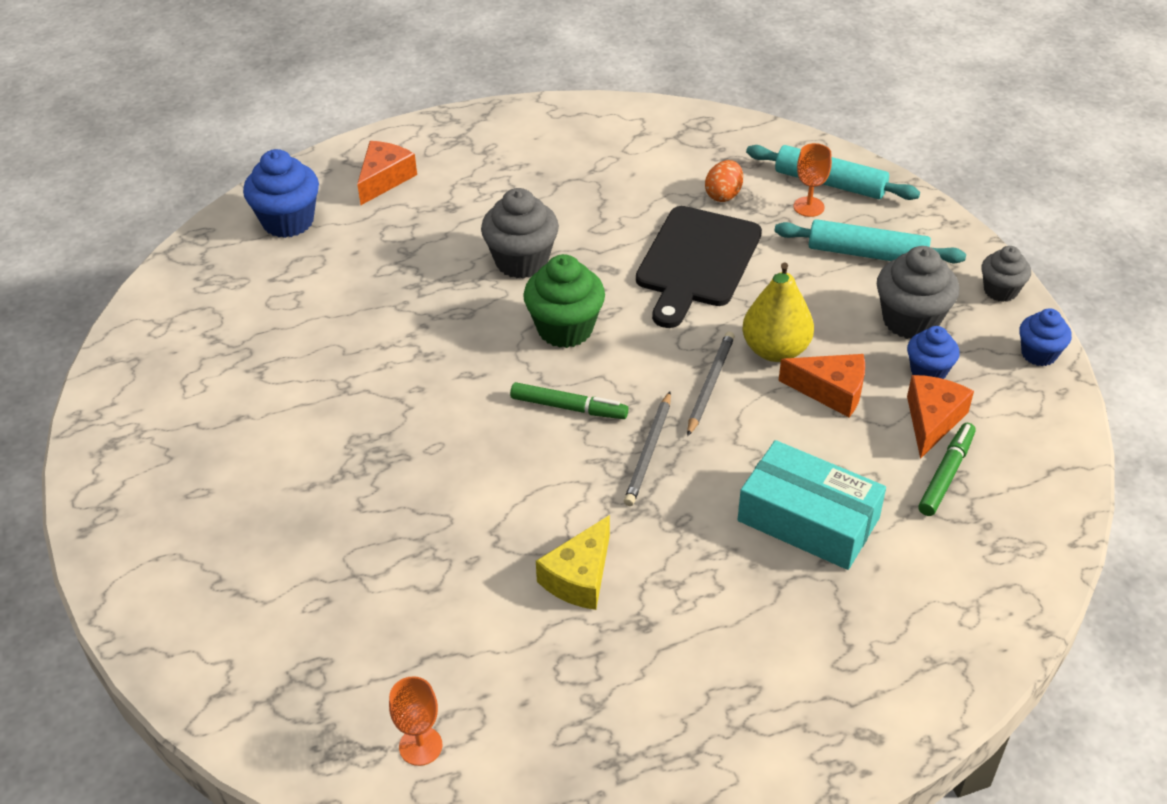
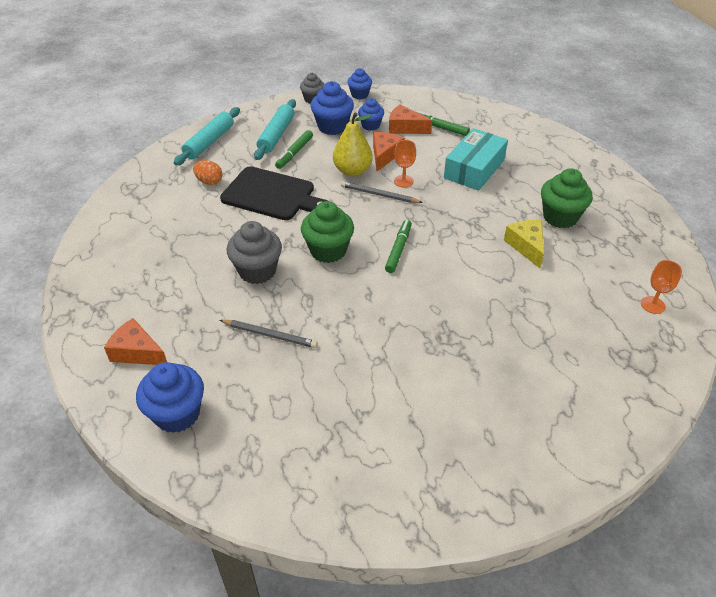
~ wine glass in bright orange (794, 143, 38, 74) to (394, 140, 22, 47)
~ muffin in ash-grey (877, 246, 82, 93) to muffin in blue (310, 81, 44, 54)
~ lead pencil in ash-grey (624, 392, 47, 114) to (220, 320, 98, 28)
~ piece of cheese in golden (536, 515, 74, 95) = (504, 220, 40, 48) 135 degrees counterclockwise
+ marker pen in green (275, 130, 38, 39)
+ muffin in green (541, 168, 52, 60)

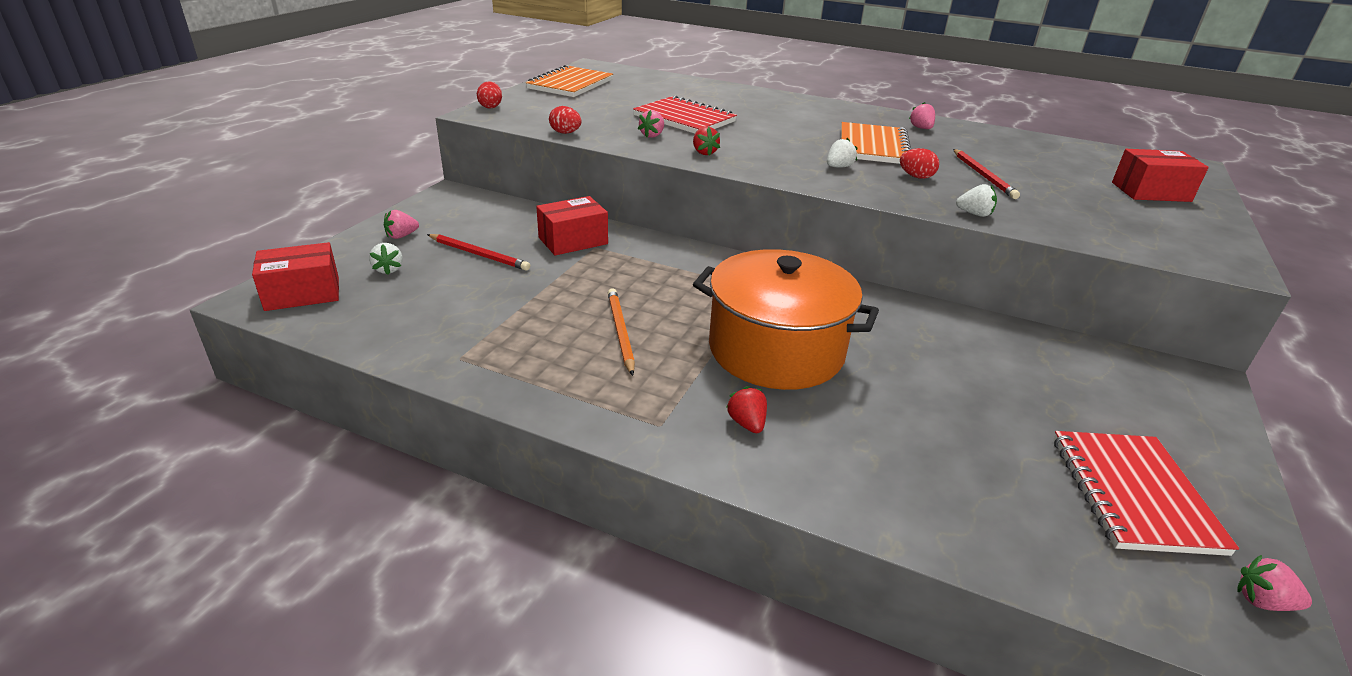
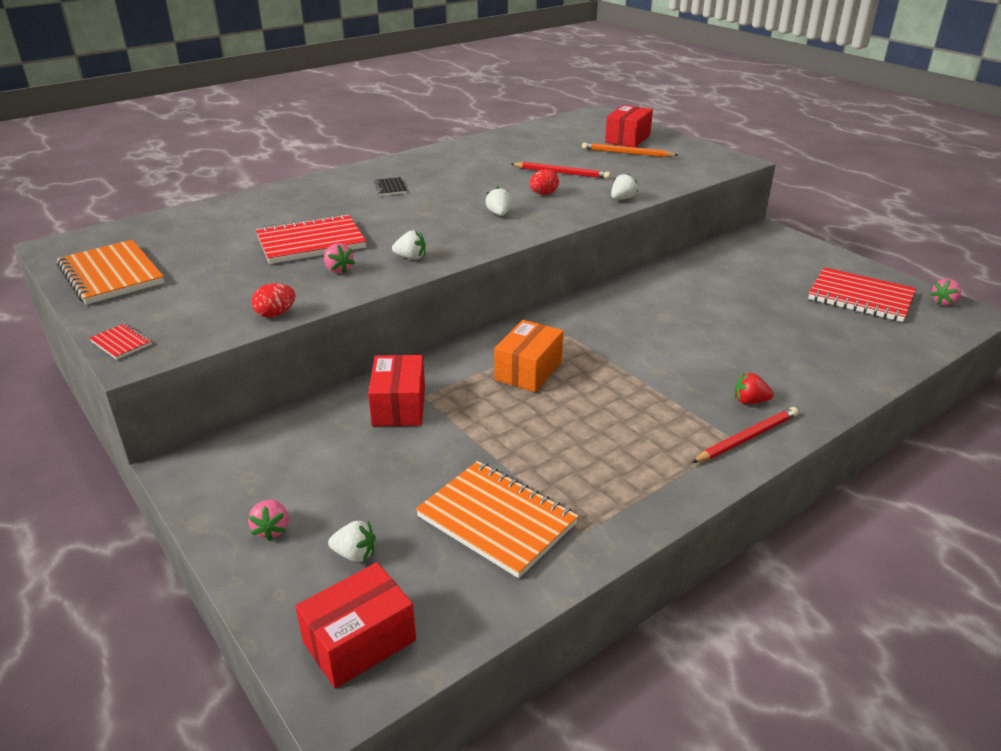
~ egg in crimson (477, 81, 25, 28) to notebook in crimson (89, 323, 63, 37)
- berry in rose-pink (909, 102, 26, 27)
~ notebook in bright orange (841, 122, 70, 42) to (416, 461, 163, 117)
~ berry in crimson (693, 127, 27, 29) to berry in snow-white (392, 230, 34, 30)
~ lead pencil in crimson (427, 234, 103, 37) to (692, 407, 106, 56)
~ box in crimson (252, 242, 87, 69) = (295, 562, 121, 127) 45 degrees clockwise
- cooking pot in bright orange (693, 249, 186, 141)
~ lead pencil in bright orange (608, 288, 27, 88) to (582, 143, 96, 14)
+ notebook in jet-black (374, 177, 33, 19)
+ box in bright orange (494, 320, 69, 72)

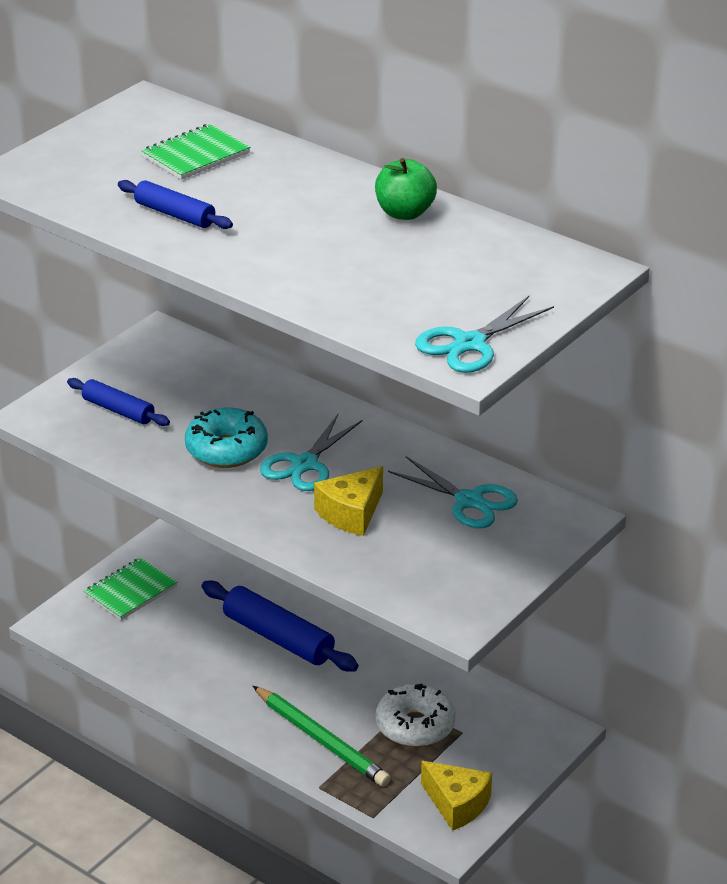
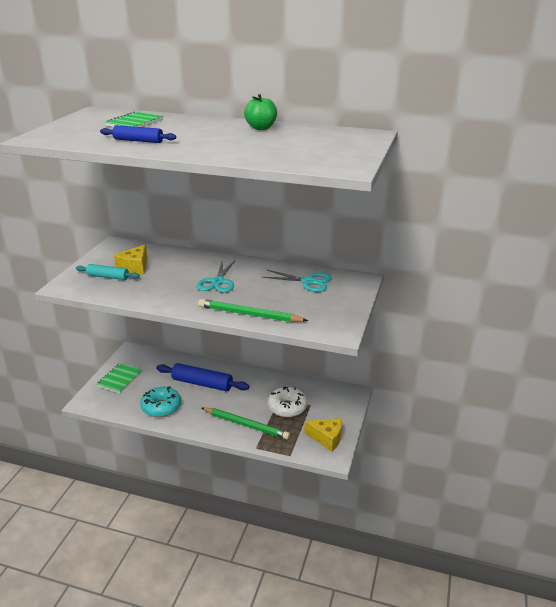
- shears in teal (415, 296, 139, 77)
~ pastry roller in blue (67, 378, 103, 48) to pastry roller in teal (76, 264, 64, 16)
~ donut in teal (185, 407, 83, 61) to (140, 387, 41, 30)
~ piece of cheese in golden (314, 466, 69, 70) to (114, 244, 33, 31)
+ lead pencil in green (198, 299, 110, 23)

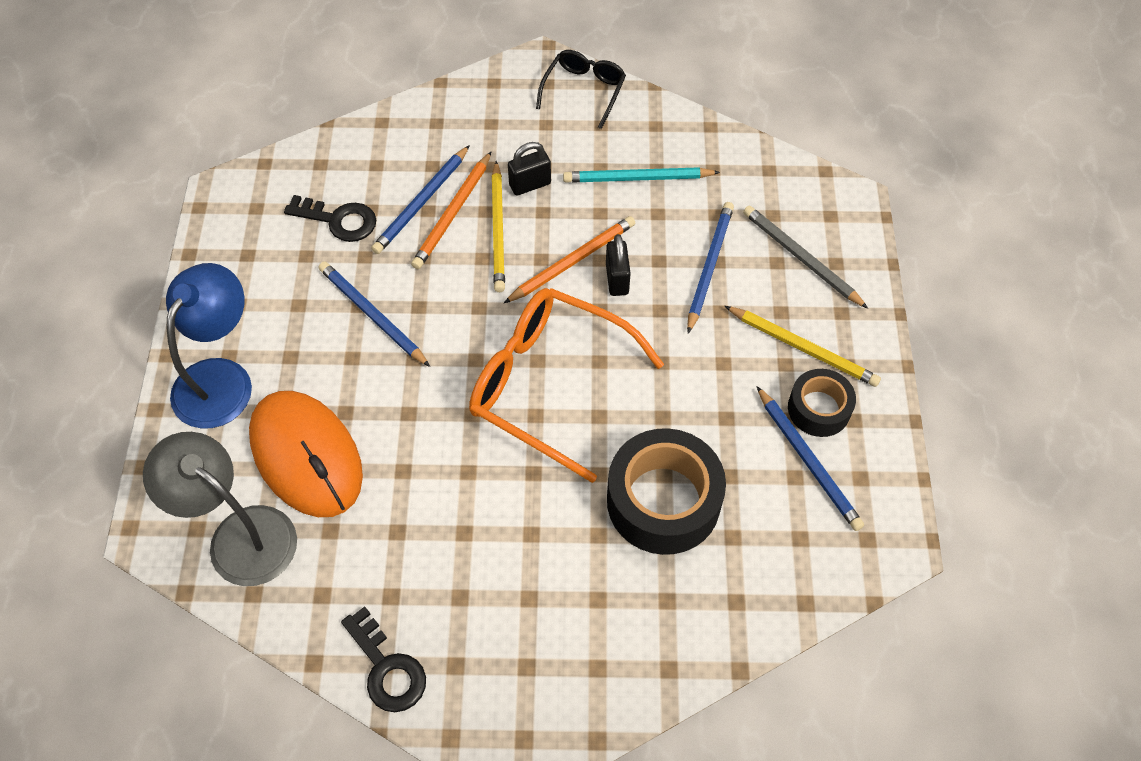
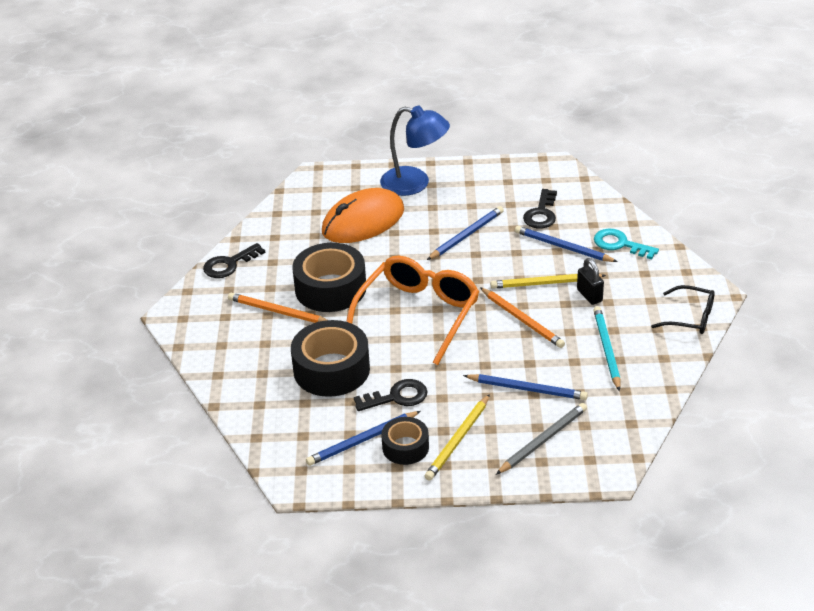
~ lead pencil in bright orange (411, 151, 81, 118) to (228, 293, 99, 30)
- lock in jet-black (606, 234, 25, 62)
- lamp in ash-grey (143, 432, 154, 154)
+ latchkey in teal (594, 229, 65, 30)
+ tape in jet-black (292, 243, 74, 69)
+ latchkey in jet-black (354, 379, 74, 32)

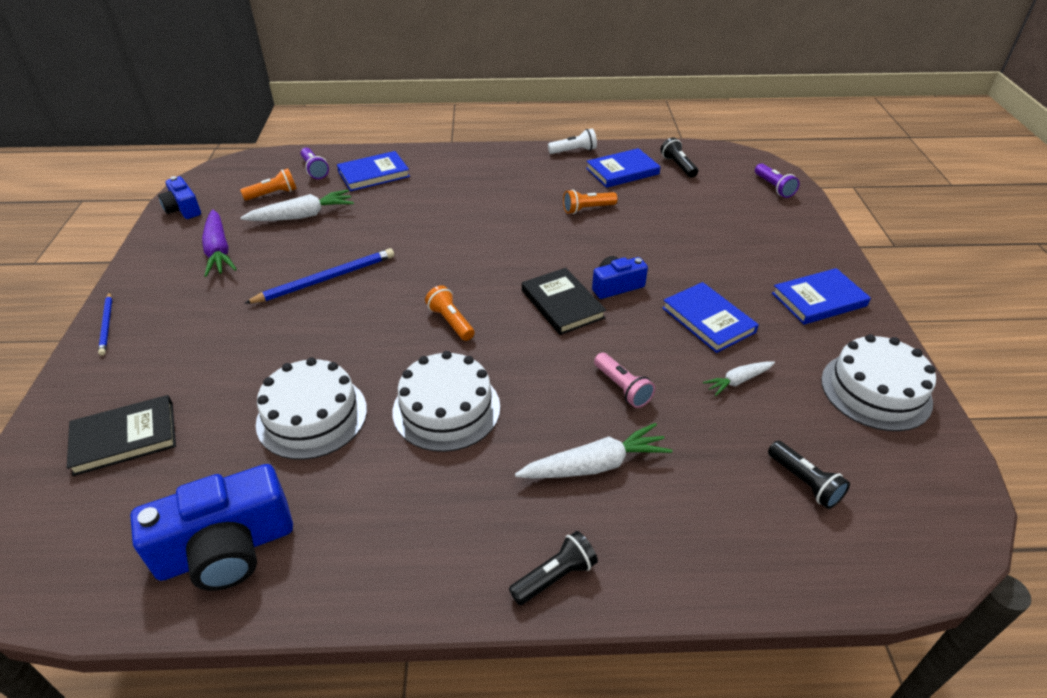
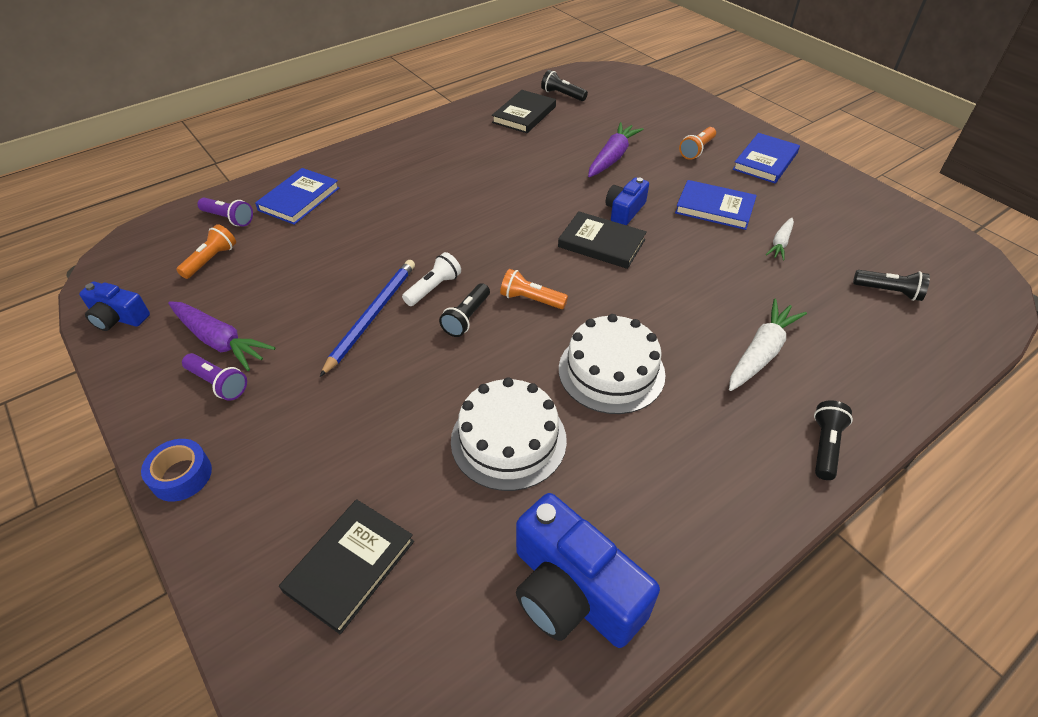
~ torch in snow-white (548, 129, 49, 25) to (402, 252, 59, 54)
~ book in blue (586, 148, 75, 40) to book in jet-black (492, 90, 64, 43)
~ torch in purple (755, 163, 45, 35) to (182, 353, 65, 48)
~ torch in bright orange (563, 189, 54, 25) to (679, 127, 37, 33)
- root vegetable in snow-white (240, 190, 114, 31)
~ lead pencil in blue (98, 292, 14, 63) to tape in blue (141, 439, 71, 63)
- gateau in snow-white (821, 334, 115, 97)
- torch in rose-pink (594, 353, 61, 55)
~ photo camera in blue (130, 464, 163, 127) = (516, 493, 144, 155) 105 degrees clockwise
+ root vegetable in purple (588, 122, 56, 55)
+ torch in jet-black (439, 283, 51, 54)

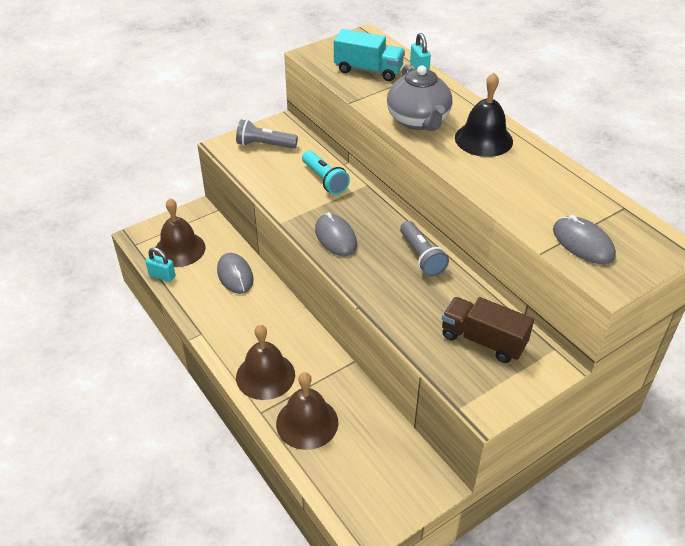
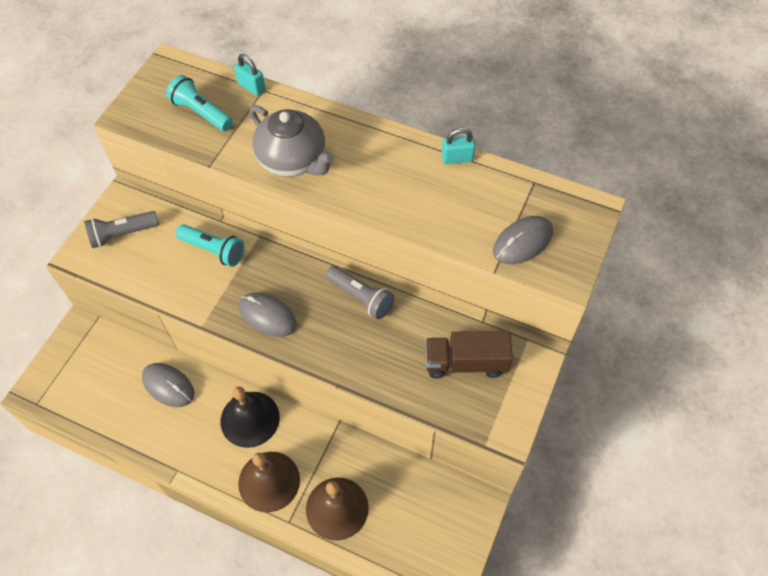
~ lorry in teal (334, 29, 71, 52) to torch in teal (166, 75, 67, 56)
~ school bell in jet-black (455, 73, 58, 84) to (221, 386, 59, 62)
- school bell in brown (154, 198, 51, 69)
~ mouse in ash-grey (553, 215, 63, 49) = (493, 216, 60, 48) 60 degrees counterclockwise
~ lock in teal (145, 248, 30, 34) to (442, 128, 33, 36)

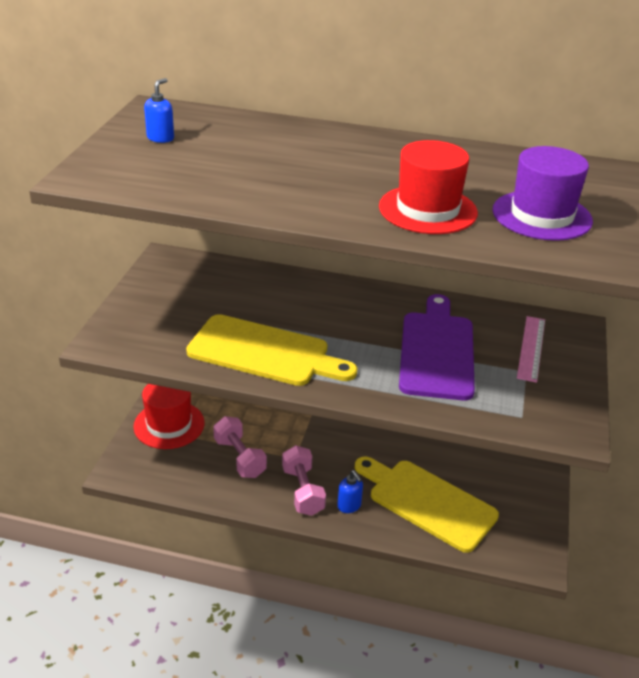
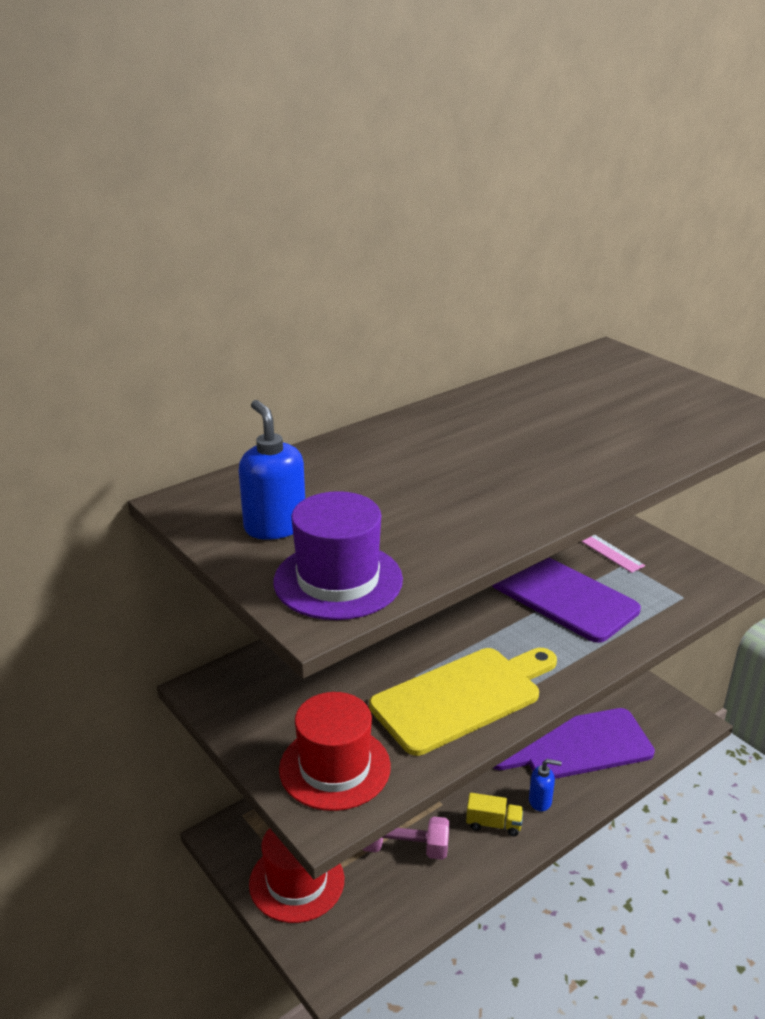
~ soap pump in blue (144, 78, 30, 65) = (239, 400, 66, 140) x1.62
~ tall hat in crimson (379, 140, 99, 94) to (279, 692, 112, 119)
~ tall hat in purple (493, 146, 100, 95) to (273, 491, 130, 129)
~ hand weight in rose-pink (282, 445, 44, 71) to lorry in golden (466, 793, 57, 43)
~ cutting board in golden (355, 456, 144, 97) to cutting board in purple (493, 708, 162, 71)

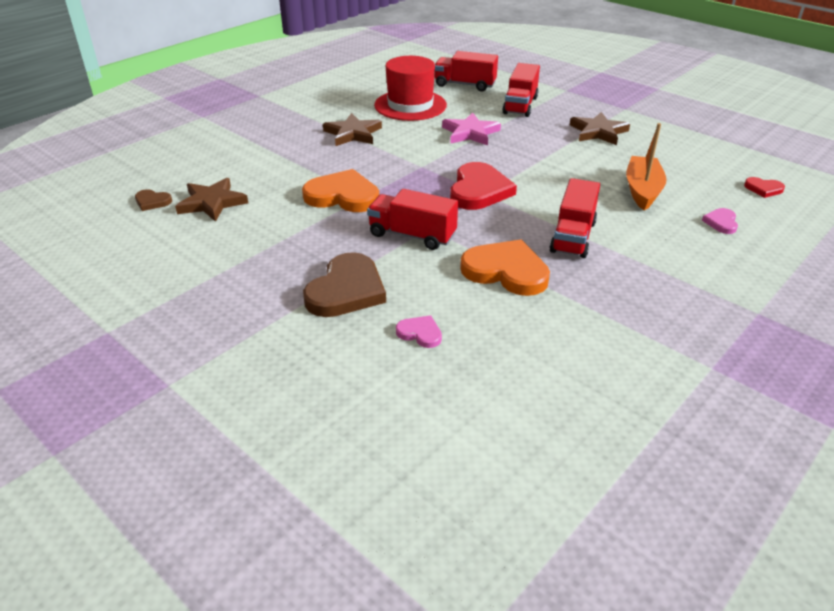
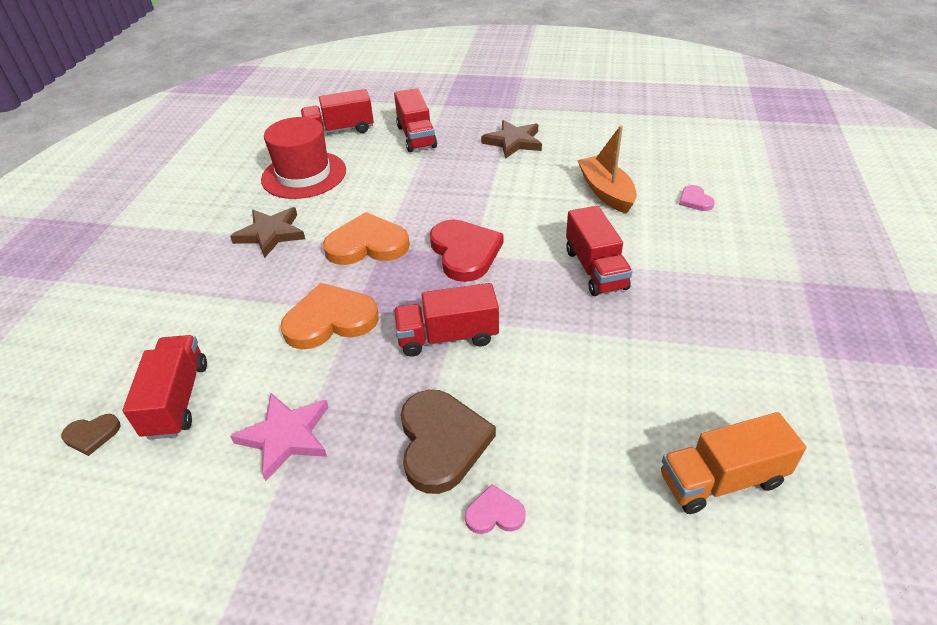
~ star shape in rose-pink (442, 112, 59, 33) to (230, 393, 99, 88)
- heart in crimson (744, 177, 41, 21)
~ star shape in brown (175, 178, 73, 44) to lorry in crimson (123, 335, 84, 105)
~ heart in bright orange (460, 239, 90, 57) to (323, 212, 87, 53)
~ heart in rose-pink (396, 315, 46, 33) to (465, 484, 61, 50)
+ lorry in bright orange (661, 412, 145, 102)

